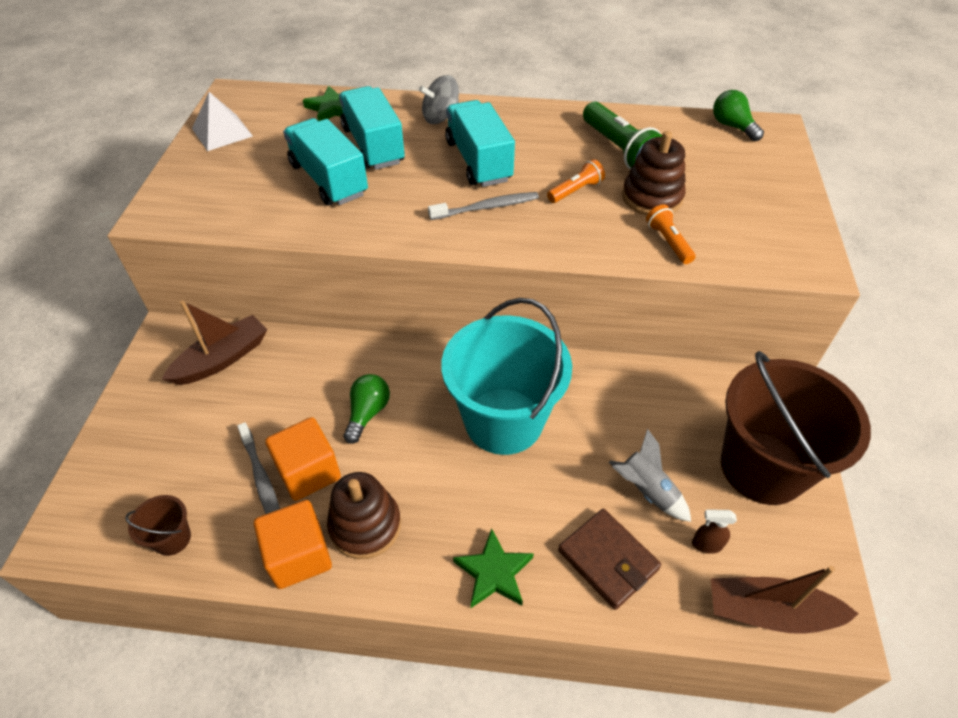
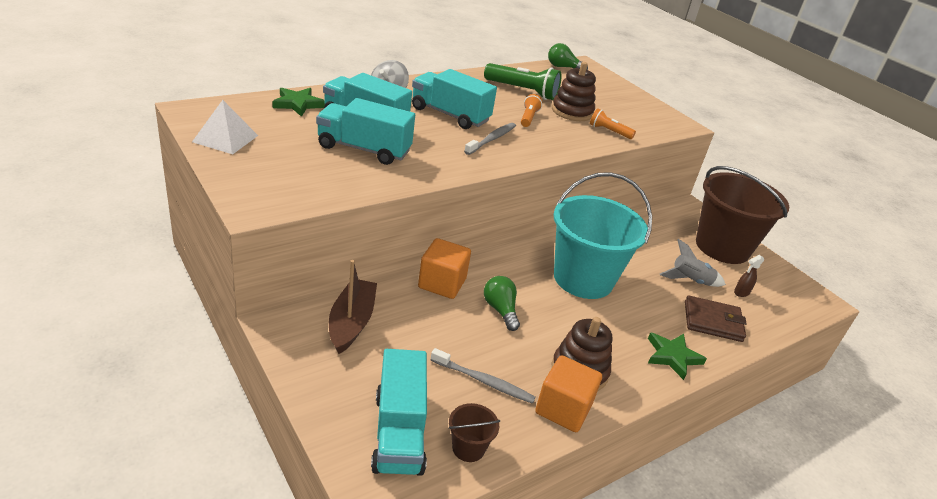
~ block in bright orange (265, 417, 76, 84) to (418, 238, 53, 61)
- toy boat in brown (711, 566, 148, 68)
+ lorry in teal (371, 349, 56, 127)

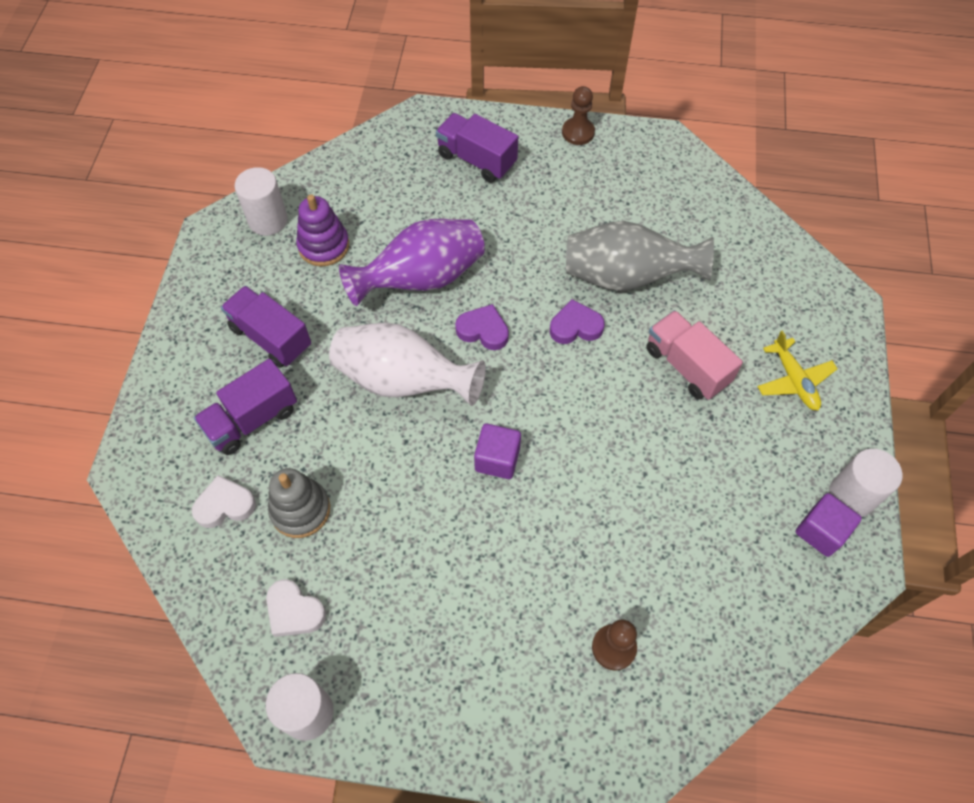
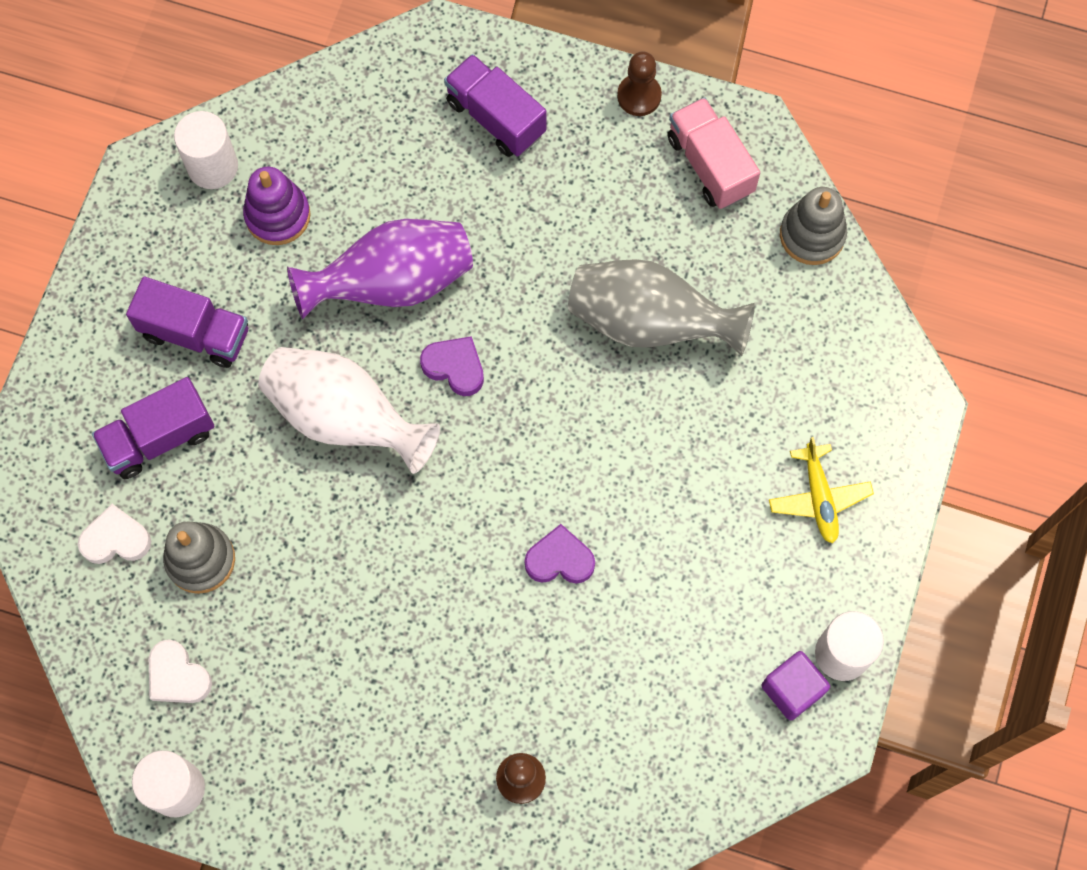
~ lorry in purple (221, 286, 90, 82) = (126, 277, 122, 91) 150 degrees clockwise
~ heart in purple (550, 299, 55, 45) to (524, 524, 71, 60)
~ lorry in rose-pink (646, 310, 97, 90) to (667, 97, 93, 112)
- block in purple (474, 424, 47, 55)
+ stacking toy in ash-grey (780, 187, 67, 78)

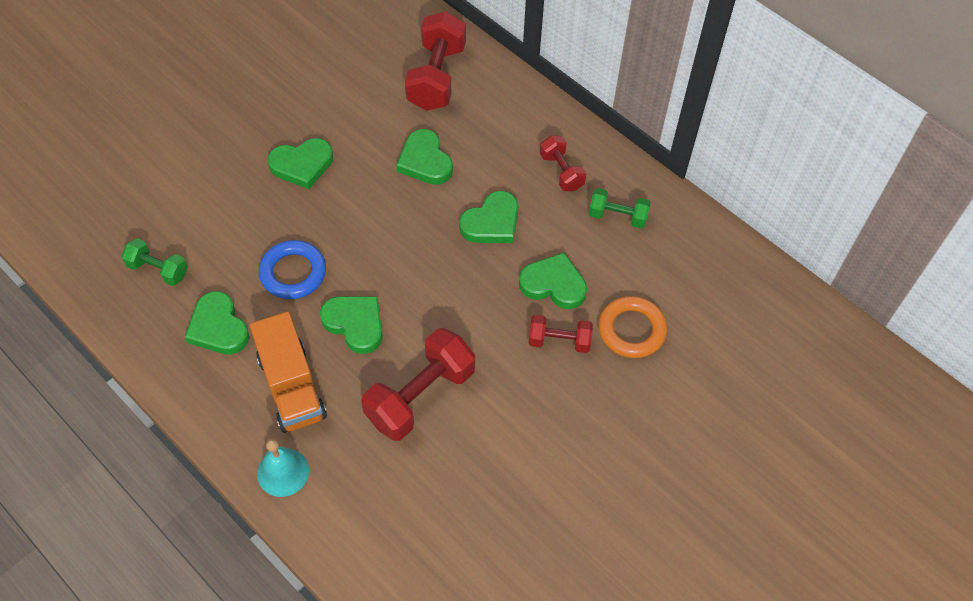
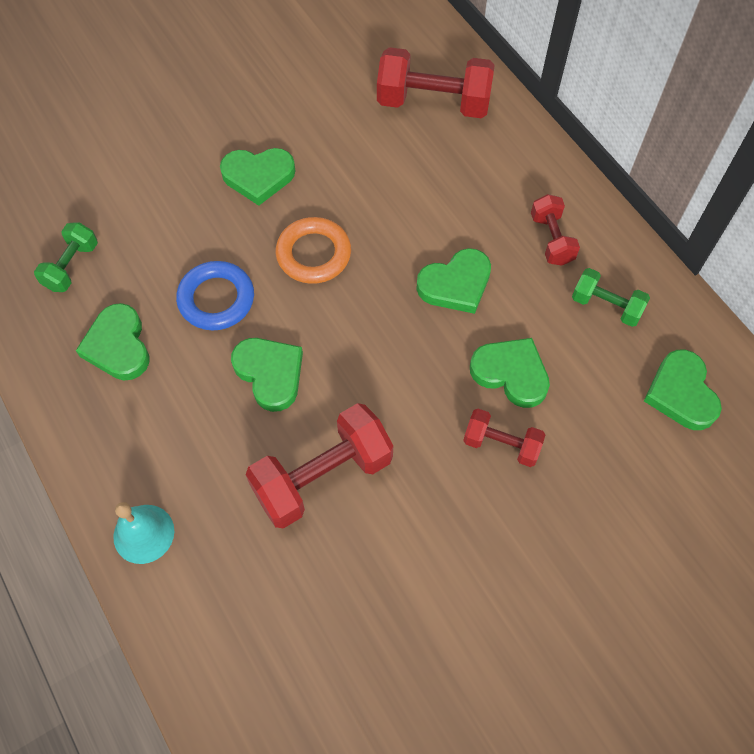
~ hand weight in crimson (405, 11, 61, 100) = (377, 47, 118, 71) 75 degrees clockwise
~ heart in green (396, 129, 57, 56) to (644, 349, 78, 81)
~ hand weight in green (121, 238, 67, 48) = (34, 222, 64, 70) 75 degrees clockwise
~ torus in bright orange (598, 296, 69, 62) to (276, 217, 75, 67)
- lorry in bright orange (250, 312, 77, 121)

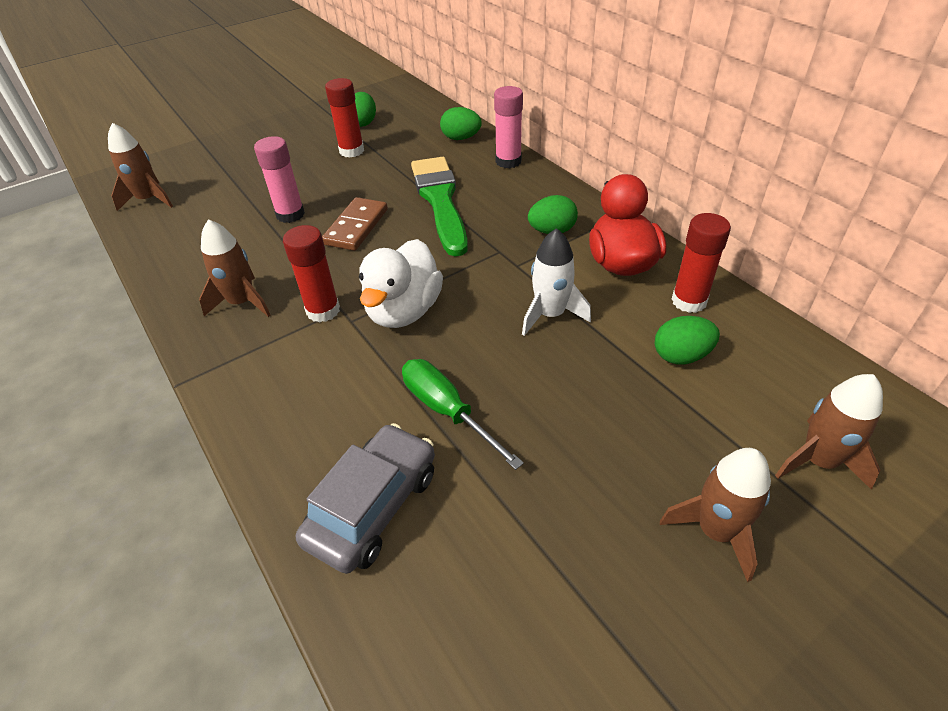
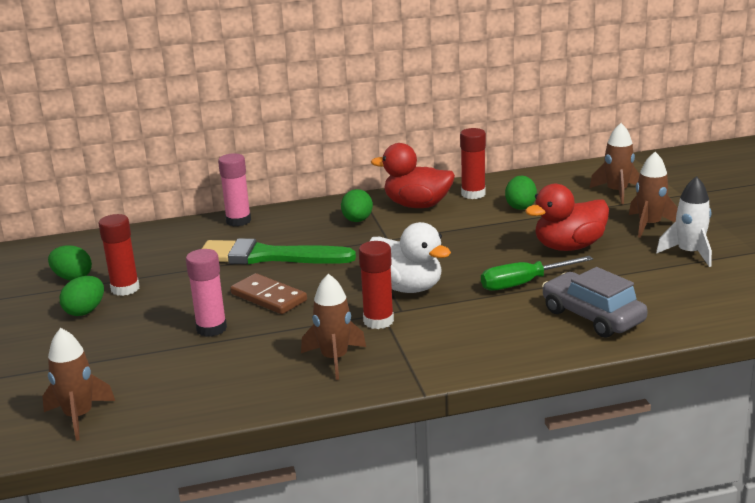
~ egg in green (440, 107, 42, 33) to (60, 276, 44, 40)
~ rocket in snow-white (522, 228, 69, 108) to (656, 176, 56, 91)
+ duck in crimson (525, 184, 84, 67)

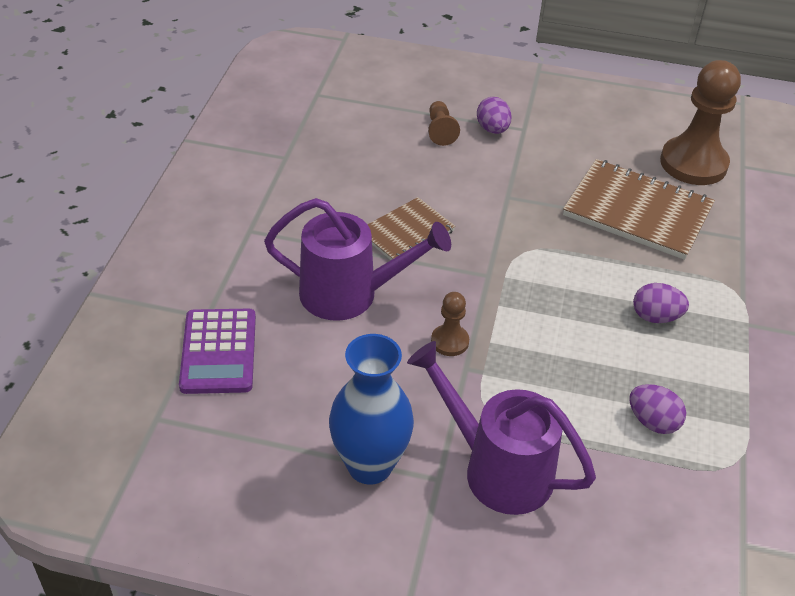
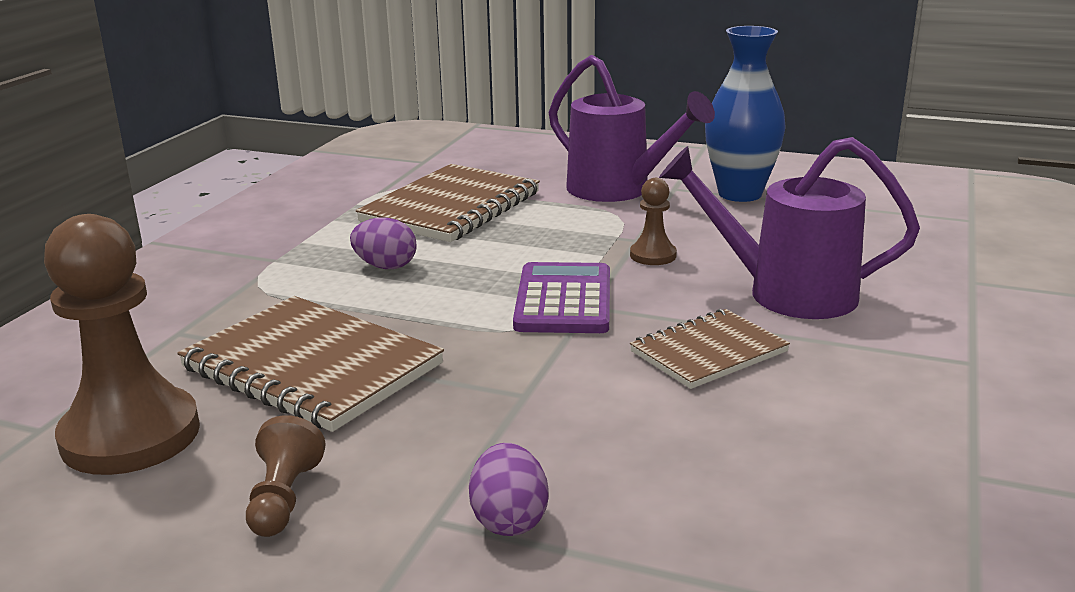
~ pawn in brown (428, 101, 32, 45) to (246, 415, 80, 122)
~ calculator in purple (179, 309, 77, 85) to (513, 262, 97, 71)
~ egg in purple (630, 384, 56, 50) to notebook in brown (356, 164, 184, 78)

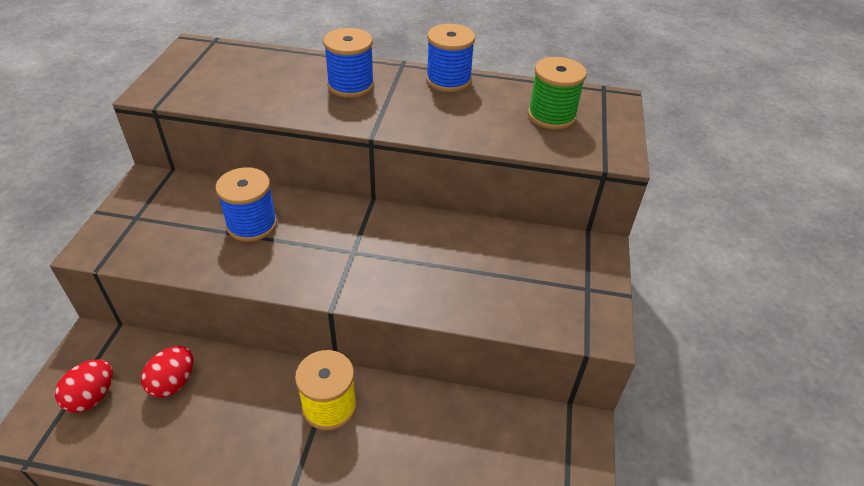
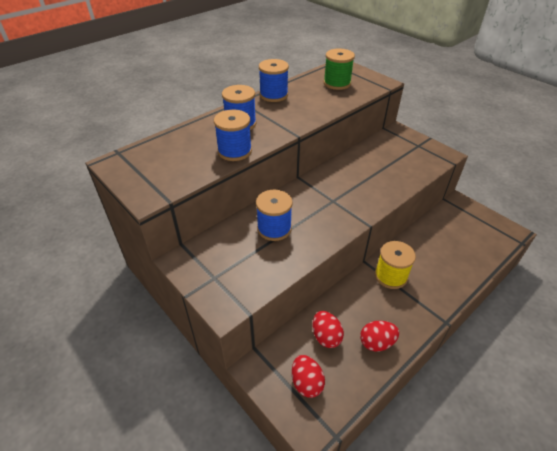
+ reel of thread in blue (214, 110, 38, 51)
+ egg in crimson (360, 321, 39, 30)

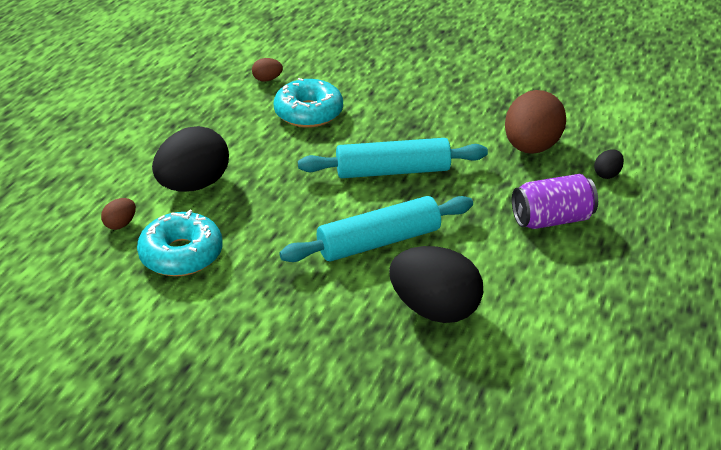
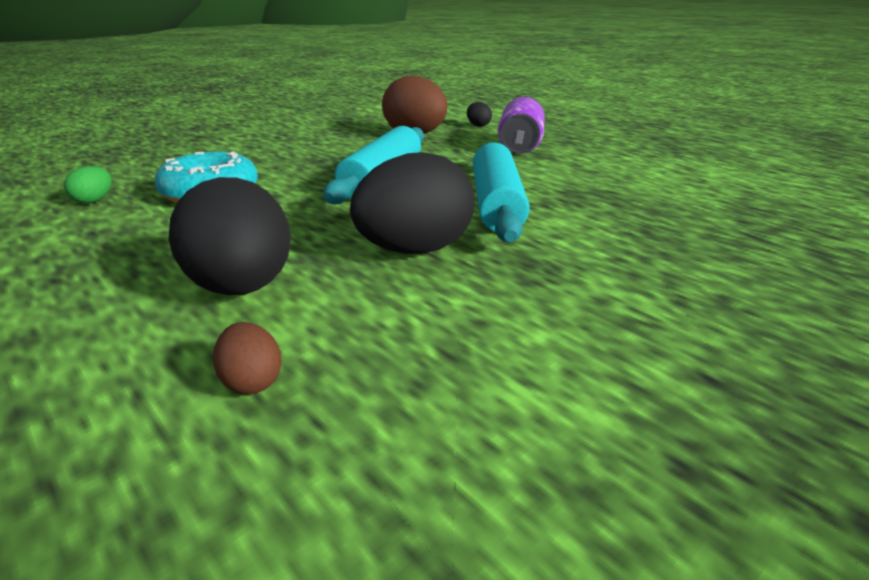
~ egg in brown (252, 58, 31, 24) to egg in green (64, 166, 48, 37)
- donut in teal (137, 210, 86, 66)
~ egg in jet-black (389, 246, 94, 77) to (350, 152, 125, 102)

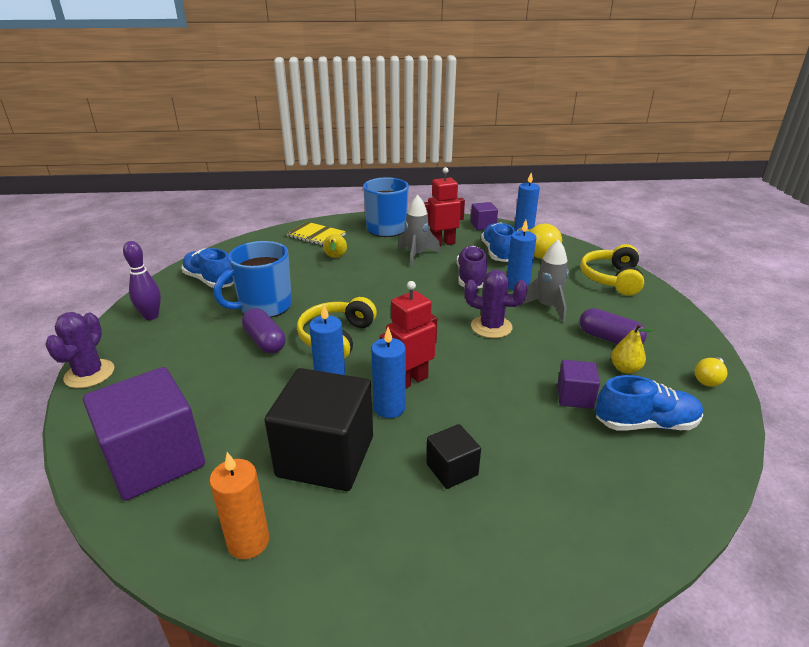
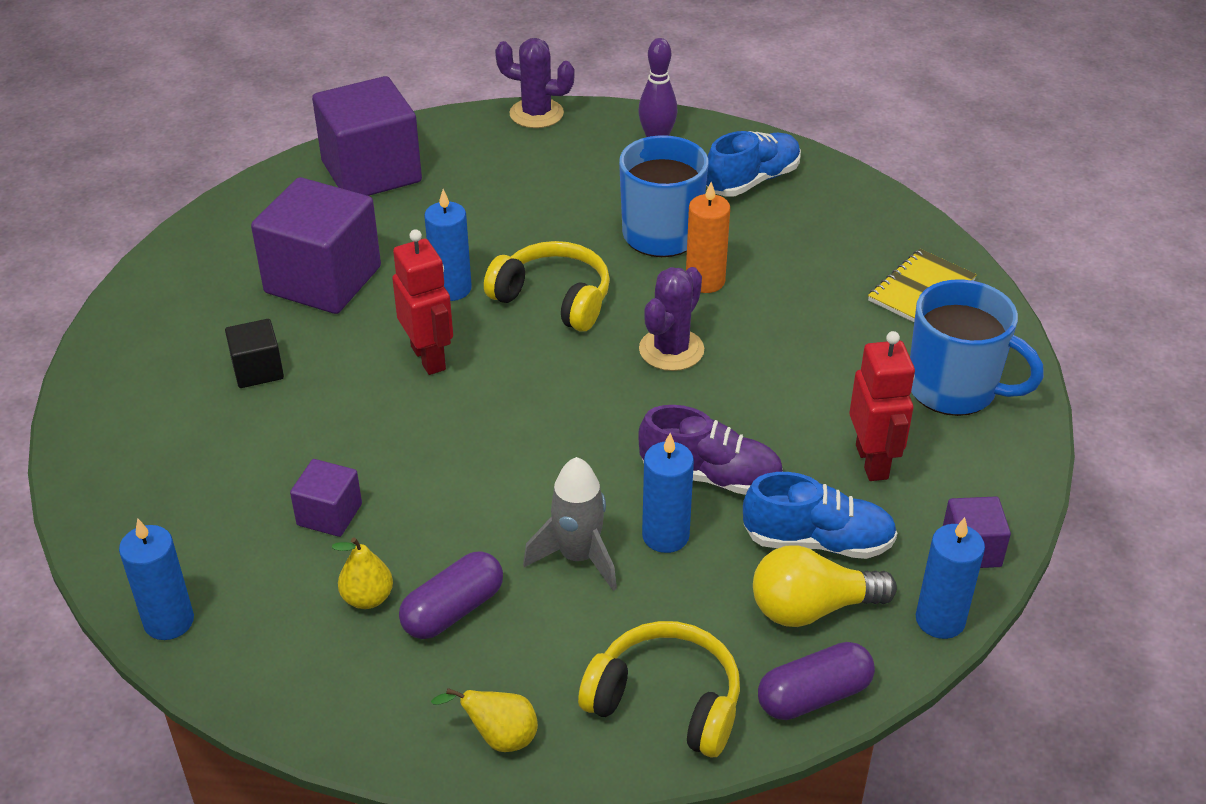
- rocket in ash-grey (398, 195, 42, 72)
~ pear fruit in golden (323, 234, 24, 24) to (431, 688, 107, 64)
~ cactus in purple (464, 270, 64, 68) to (639, 267, 65, 104)
~ pill in purple (242, 308, 44, 45) to (758, 642, 117, 78)
~ pillar candle in blue (371, 327, 35, 91) to (119, 518, 75, 122)
- bulb in golden (695, 357, 32, 30)
~ block in jet-black (265, 368, 108, 123) to block in purple (251, 177, 130, 137)
- lace-up shoe in blue (596, 375, 107, 55)
~ pillar candle in bright orange (209, 452, 60, 107) to (686, 182, 44, 111)

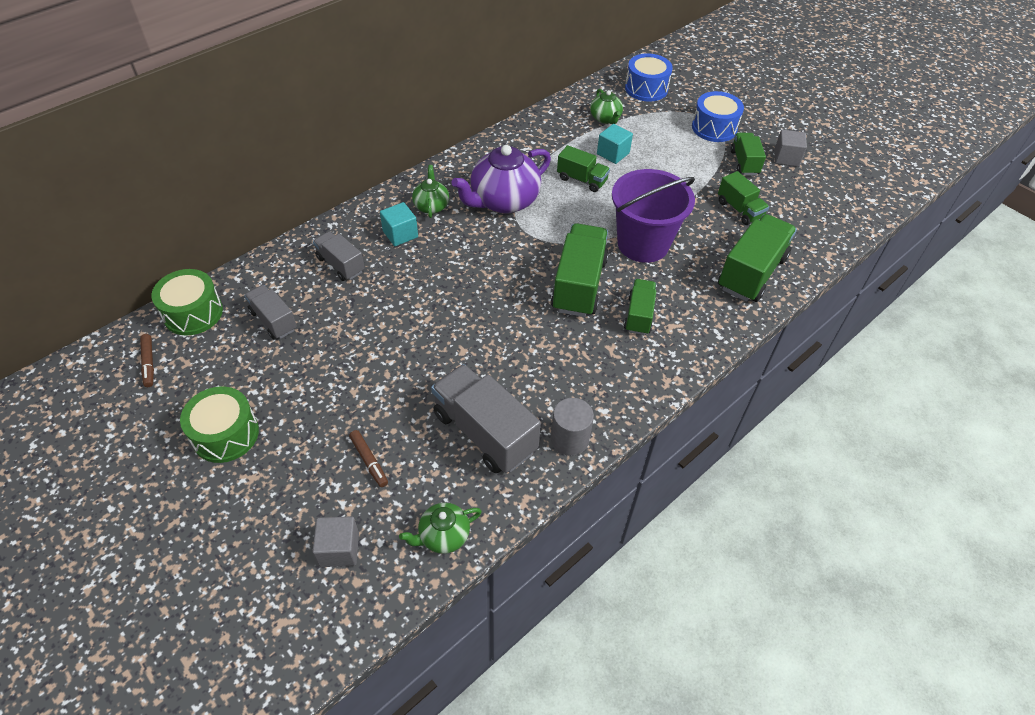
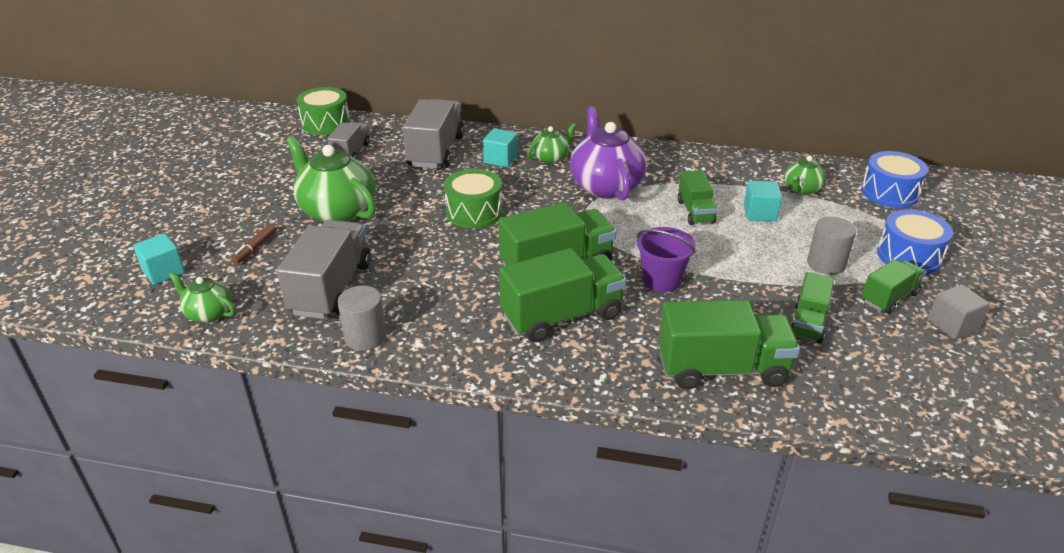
~ tea pot in purple (451, 145, 100, 69) = (570, 107, 77, 93) 60 degrees clockwise
~ sand bucket in purple (612, 169, 83, 94) = (637, 227, 59, 65) x0.60
~ lorry in ash-grey (313, 231, 52, 50) = (403, 99, 61, 70) x1.73
~ lorry in green (624, 279, 32, 56) = (499, 248, 127, 95) x1.73
- marker pen in brown (140, 334, 14, 53)
~ drum in green (180, 386, 79, 77) to (444, 169, 59, 59)
~ block in ash-grey (312, 516, 47, 51) to block in teal (133, 233, 52, 52)
+ tea pot in green (286, 136, 90, 86)
+ solid cylinder in ash-grey (807, 217, 49, 58)

